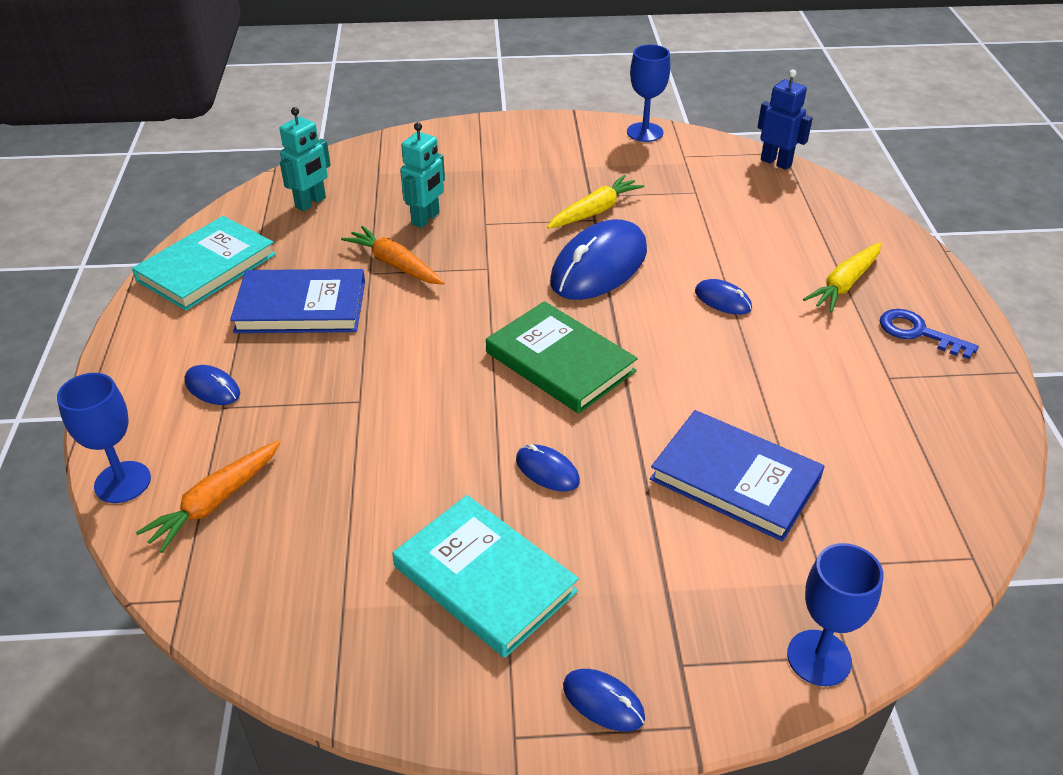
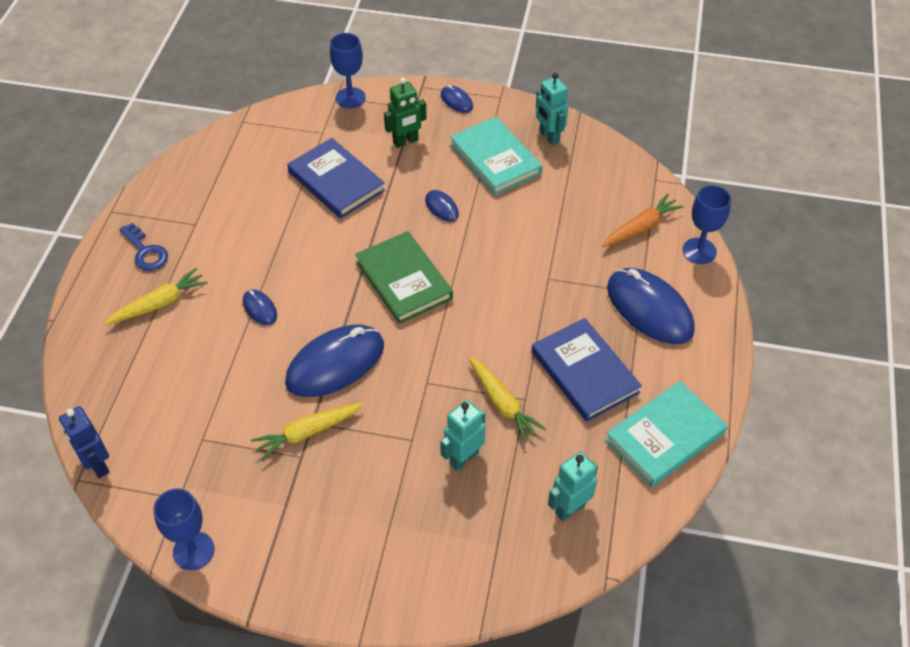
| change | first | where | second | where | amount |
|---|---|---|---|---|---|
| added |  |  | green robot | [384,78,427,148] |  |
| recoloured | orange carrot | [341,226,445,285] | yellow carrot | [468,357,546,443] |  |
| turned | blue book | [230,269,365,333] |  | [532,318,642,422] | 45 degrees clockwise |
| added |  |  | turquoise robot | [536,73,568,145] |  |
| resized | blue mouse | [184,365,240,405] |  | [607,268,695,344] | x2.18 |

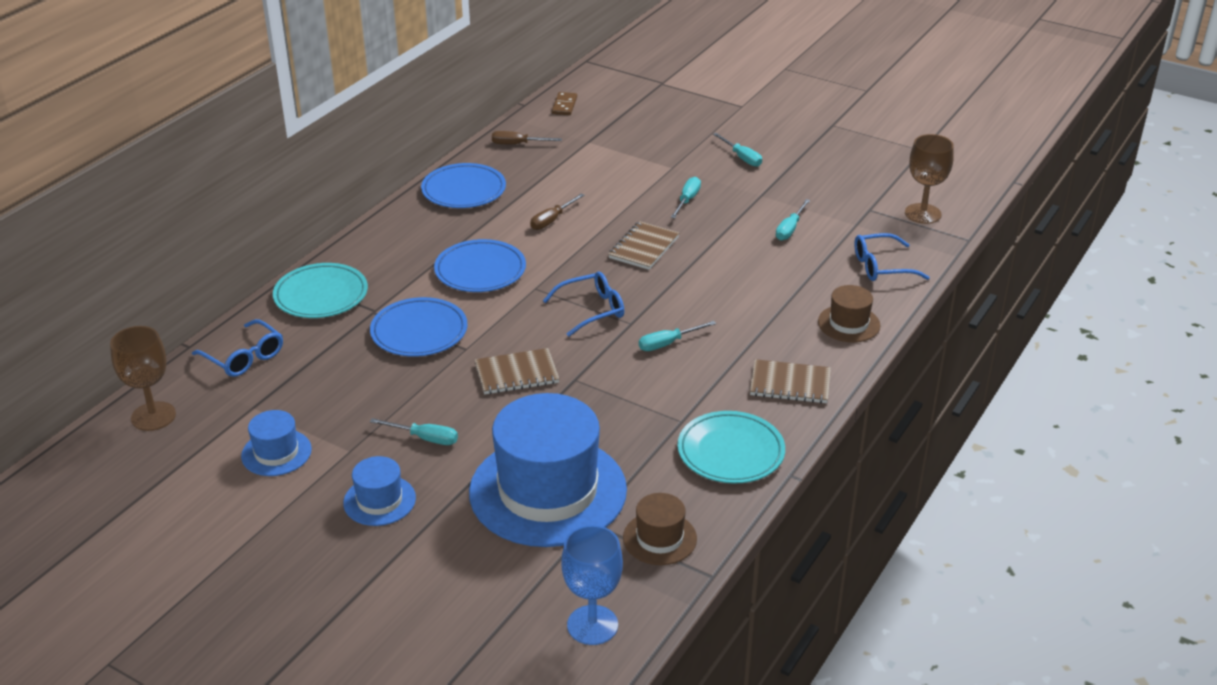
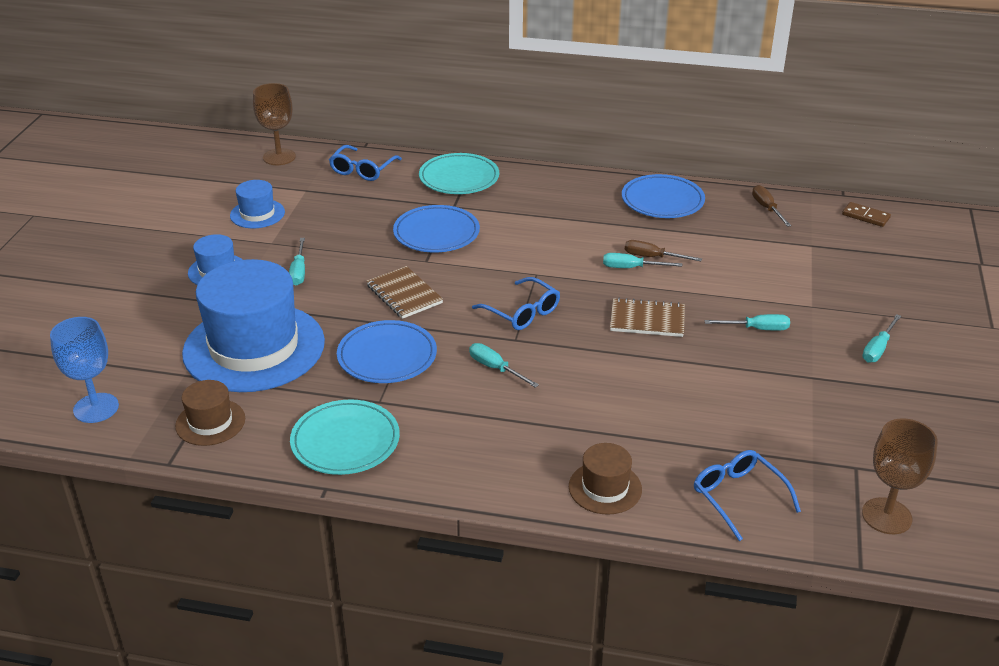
| change | first | where | second | where | amount |
|---|---|---|---|---|---|
| moved | blue plate | [434,239,526,292] |  | [337,320,437,383] |  |
| moved | turquoise screwdriver | [776,199,810,241] |  | [603,253,682,268] |  |
| turned | brown domino | [552,92,577,115] |  | [842,202,891,227] | 45 degrees clockwise |
| removed | brown notebook | [750,359,831,403] |  |  |  |

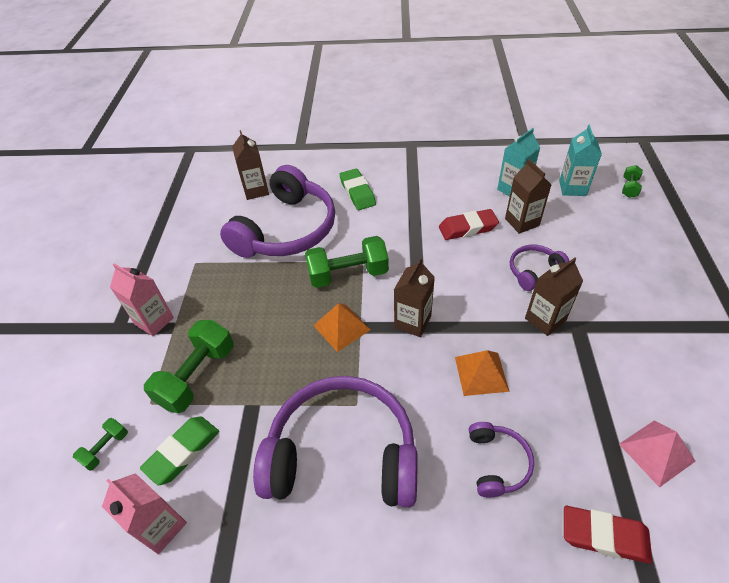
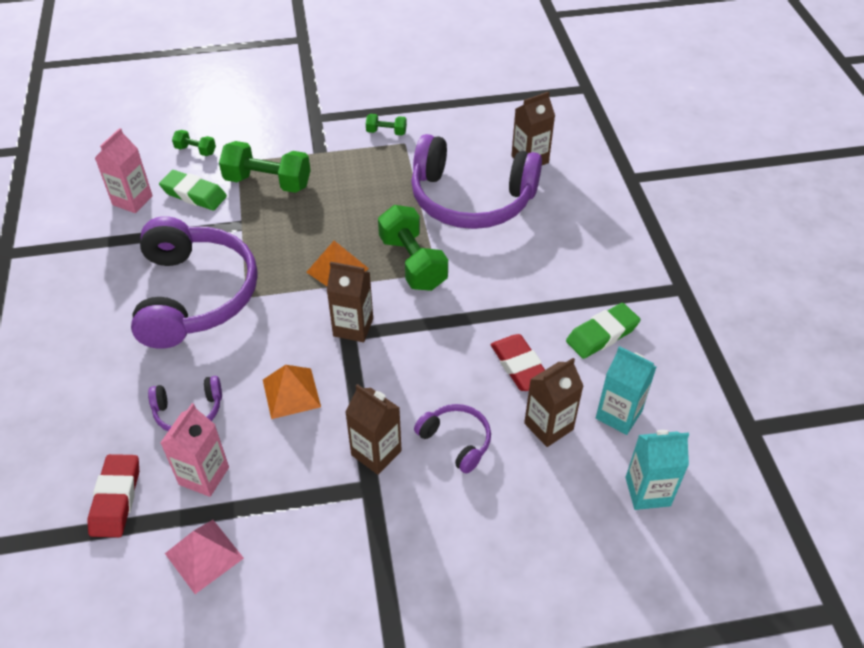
| change | first | where | second | where | amount |
|---|---|---|---|---|---|
| moved | pink carton | [110,263,174,336] |  | [160,403,229,497] |  |
| moved | green dumbbell | [622,165,643,198] |  | [366,114,407,136] |  |
| moved | green eraser | [340,169,376,210] |  | [566,303,641,359] |  |

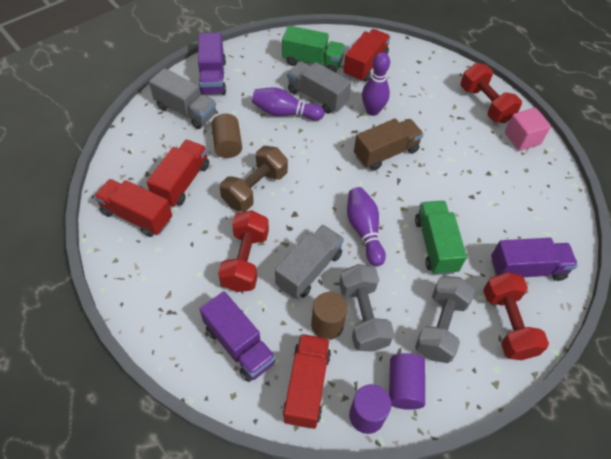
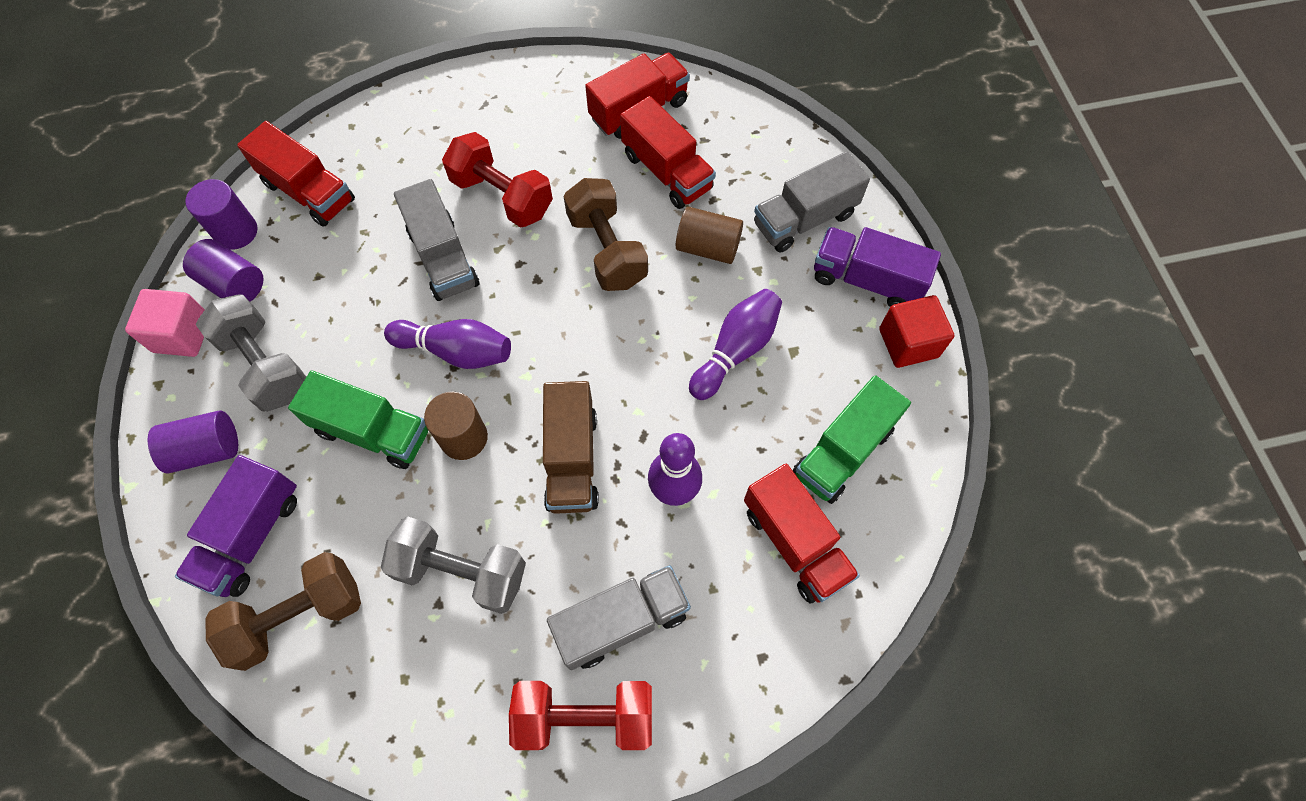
| change | first | where | second | where | amount |
|---|---|---|---|---|---|
| moved | pink cube | [505,108,551,151] |  | [125,289,205,357] |  |
| replaced | red dumbbell | [483,272,549,360] | purple cylinder | [148,411,238,474] |  |
| added |  |  | brown dumbbell | [205,552,361,671] |  |
| moved | grey dumbbell | [339,264,394,352] |  | [381,517,526,614] |  |
| moved | brown cylinder | [311,292,347,340] |  | [424,392,488,460] |  |
| moved | grey truck | [287,62,351,114] |  | [547,565,691,670] |  |
| added |  |  | red cube | [879,295,954,368] |  |
| removed | purple truck | [200,291,276,382] |  |  |  |

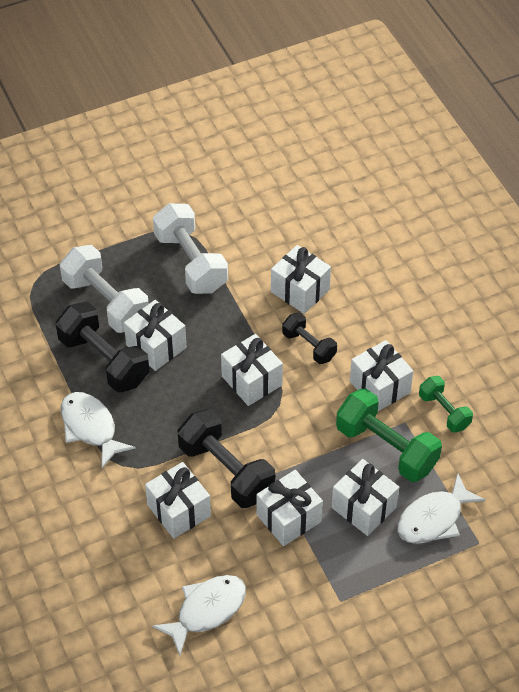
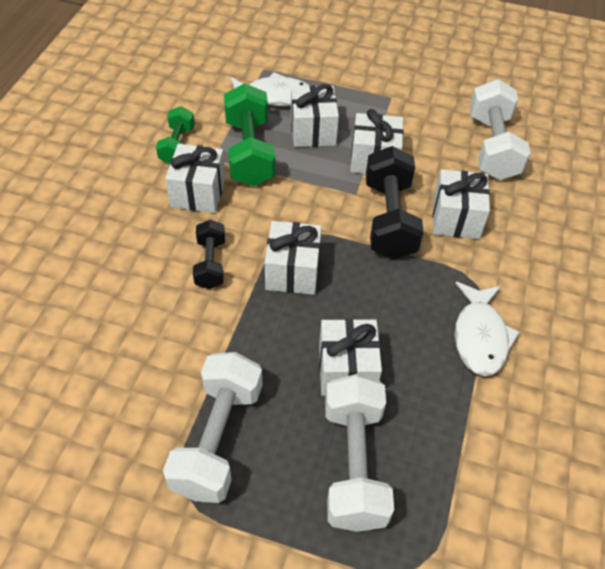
| change | first | where | second | where | amount |
|---|---|---|---|---|---|
| replaced | white fish | [152,575,246,656] | white dumbbell | [469,79,531,180] |  |
| removed | black dumbbell | [56,302,150,393] |  |  |  |
| removed | white gift | [271,245,331,314] |  |  |  |

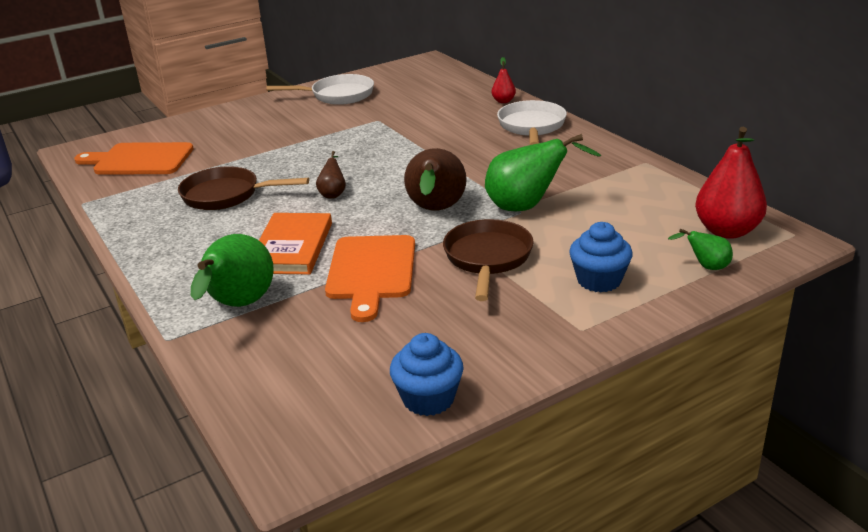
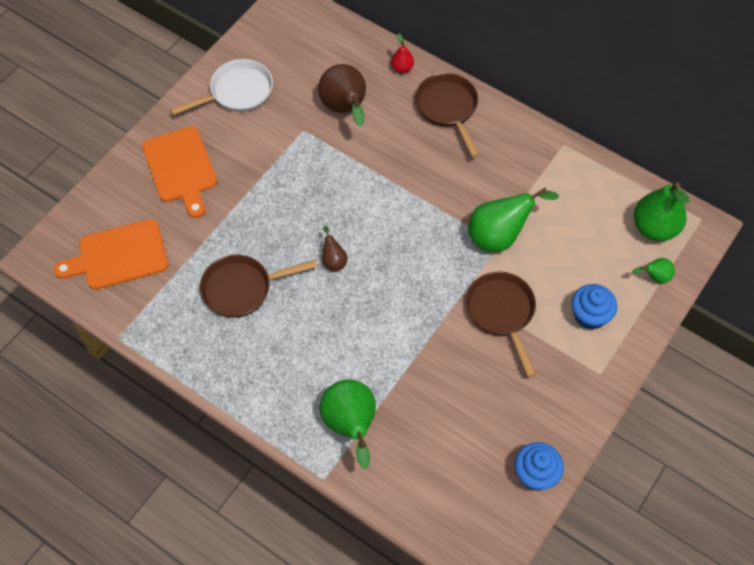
| change | first | where | second | where | amount |
|---|---|---|---|---|---|
| moved | orange cutting board | [325,235,415,322] |  | [142,126,217,218] |  |
| moved | brown pear | [404,148,467,211] |  | [318,64,366,127] |  |
| recoloured | white pan | [497,100,567,145] | brown pan | [415,73,479,157] |  |
| recoloured | red pear | [695,127,767,239] | green pear | [634,182,690,241] |  |
| removed | orange book | [259,213,332,275] |  |  |  |

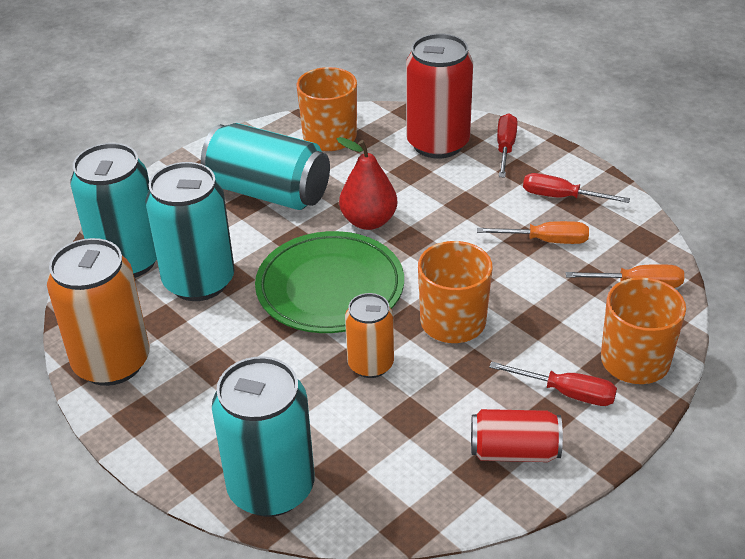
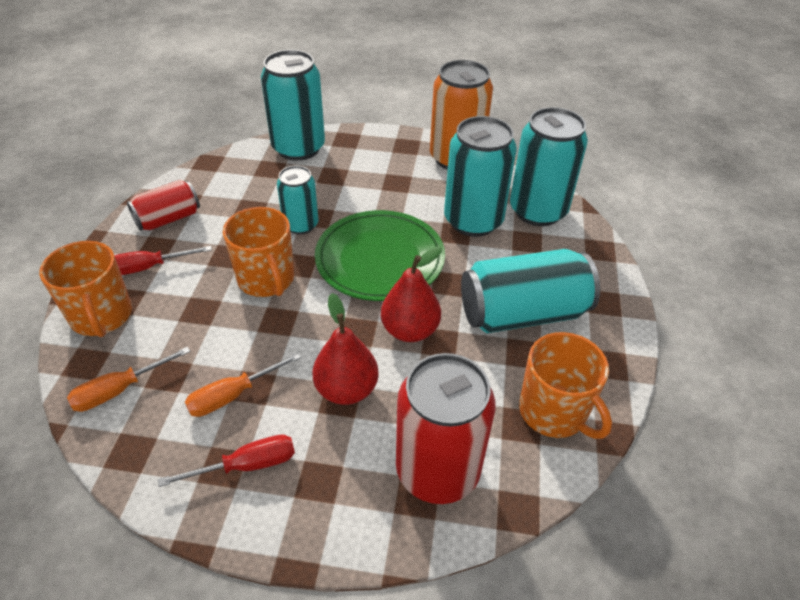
| change | first | where | second | where | amount |
|---|---|---|---|---|---|
| recoloured | orange can | [345,293,394,378] | turquoise can | [277,166,319,234] |  |
| added |  |  | red pear | [312,293,379,405] |  |
| removed | red screwdriver | [497,113,517,178] |  |  |  |

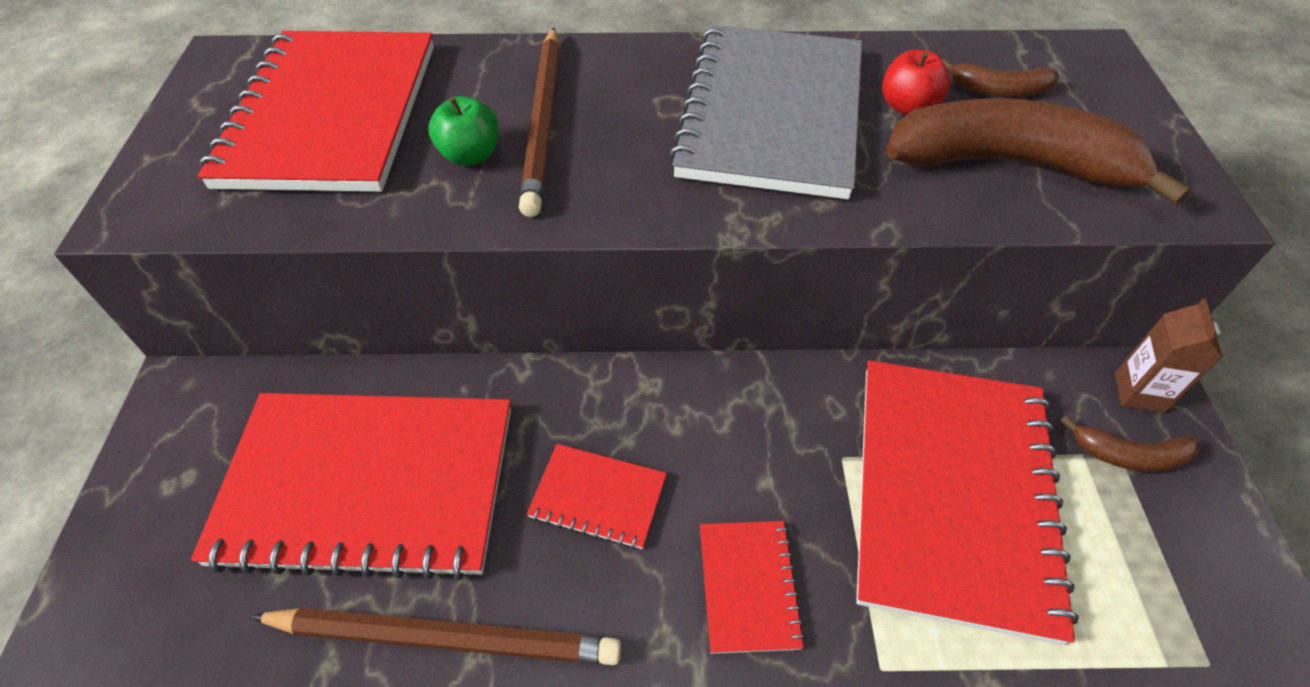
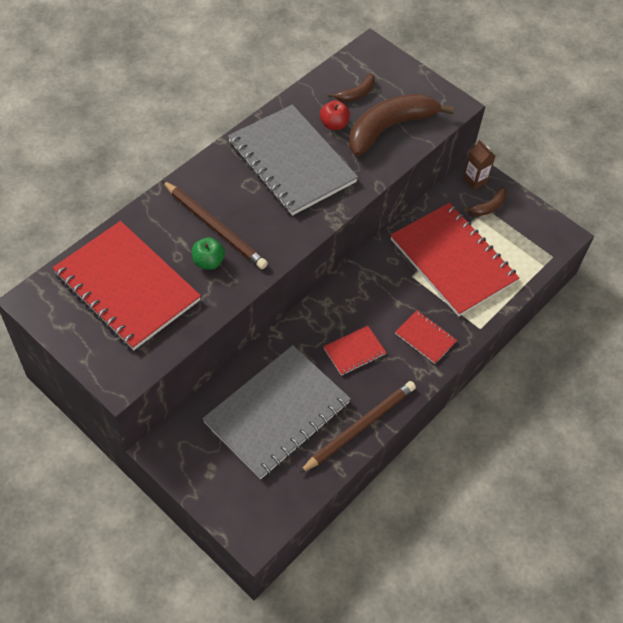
| change | first | where | second | where | amount |
|---|---|---|---|---|---|
| recoloured | red notebook | [191,393,511,580] | grey notebook | [202,345,351,479] |  |

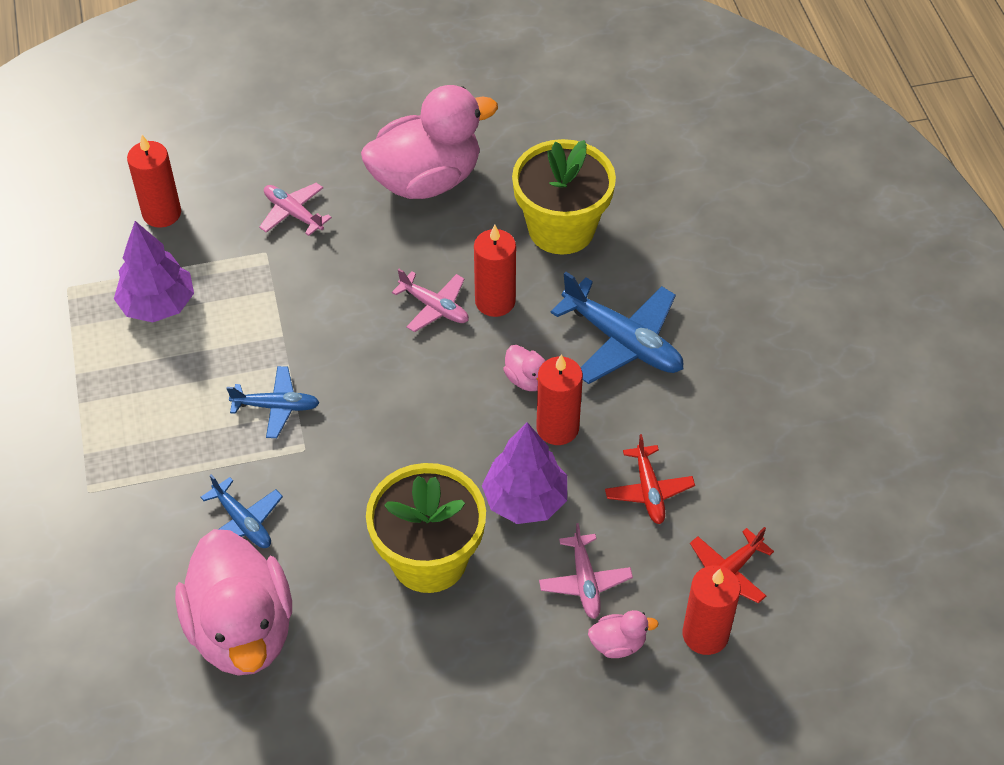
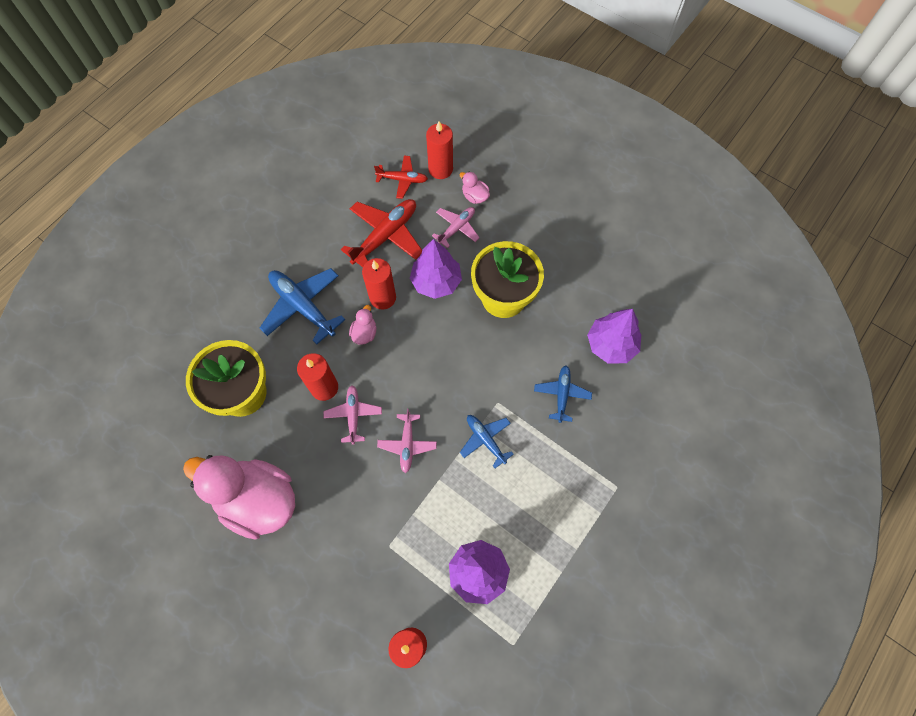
| change | first | where | second | where | amount |
|---|---|---|---|---|---|
| turned | blue plane | [551,272,683,384] |  | [260,268,345,344] | 45 degrees counterclockwise |
| resized | red plane | [605,434,695,524] |  | [341,199,422,267] | x1.70 |
| moved | pink plane | [259,183,332,236] |  | [377,409,437,473] |  |
| replaced | pink duck | [175,529,292,676] | purple tree | [587,309,641,363] |  |

